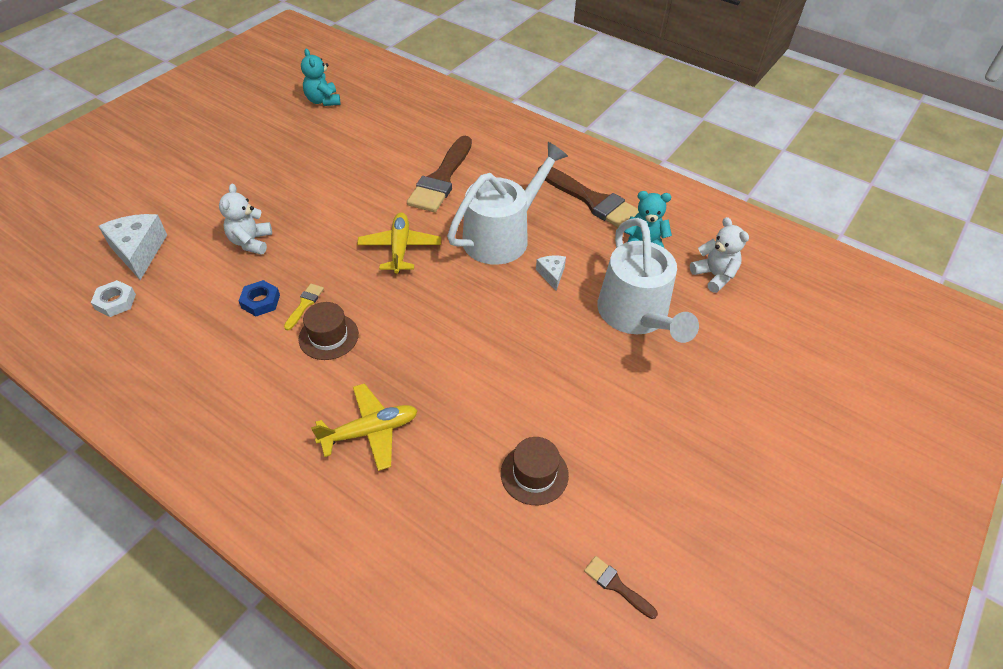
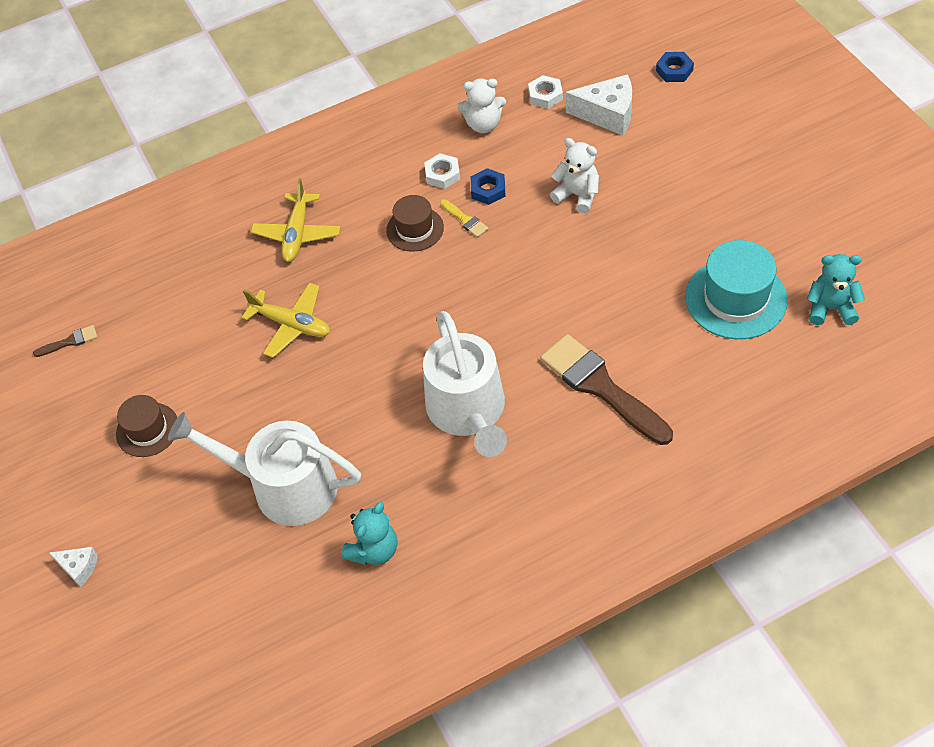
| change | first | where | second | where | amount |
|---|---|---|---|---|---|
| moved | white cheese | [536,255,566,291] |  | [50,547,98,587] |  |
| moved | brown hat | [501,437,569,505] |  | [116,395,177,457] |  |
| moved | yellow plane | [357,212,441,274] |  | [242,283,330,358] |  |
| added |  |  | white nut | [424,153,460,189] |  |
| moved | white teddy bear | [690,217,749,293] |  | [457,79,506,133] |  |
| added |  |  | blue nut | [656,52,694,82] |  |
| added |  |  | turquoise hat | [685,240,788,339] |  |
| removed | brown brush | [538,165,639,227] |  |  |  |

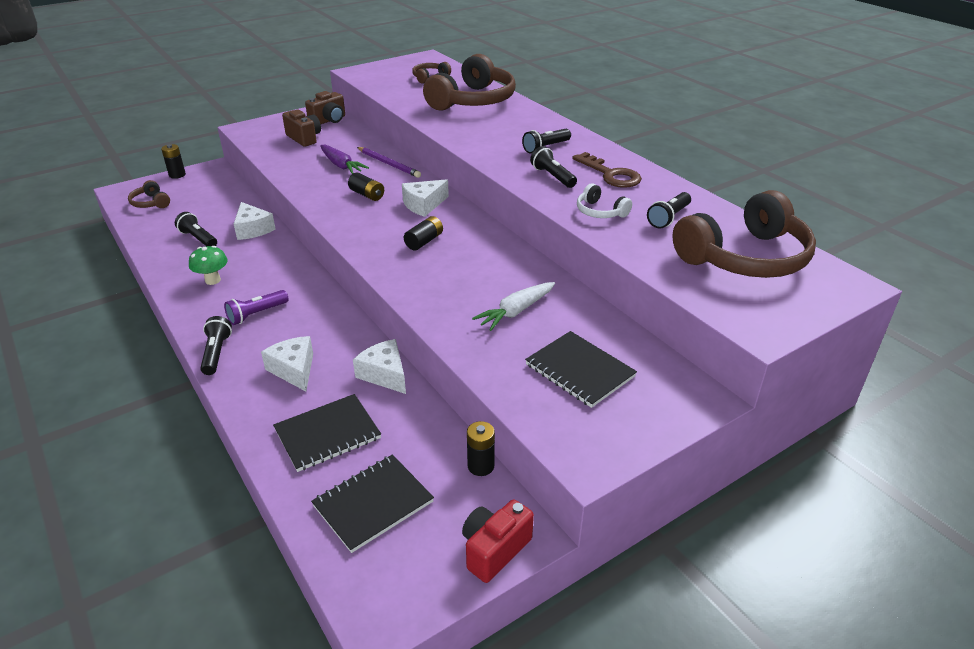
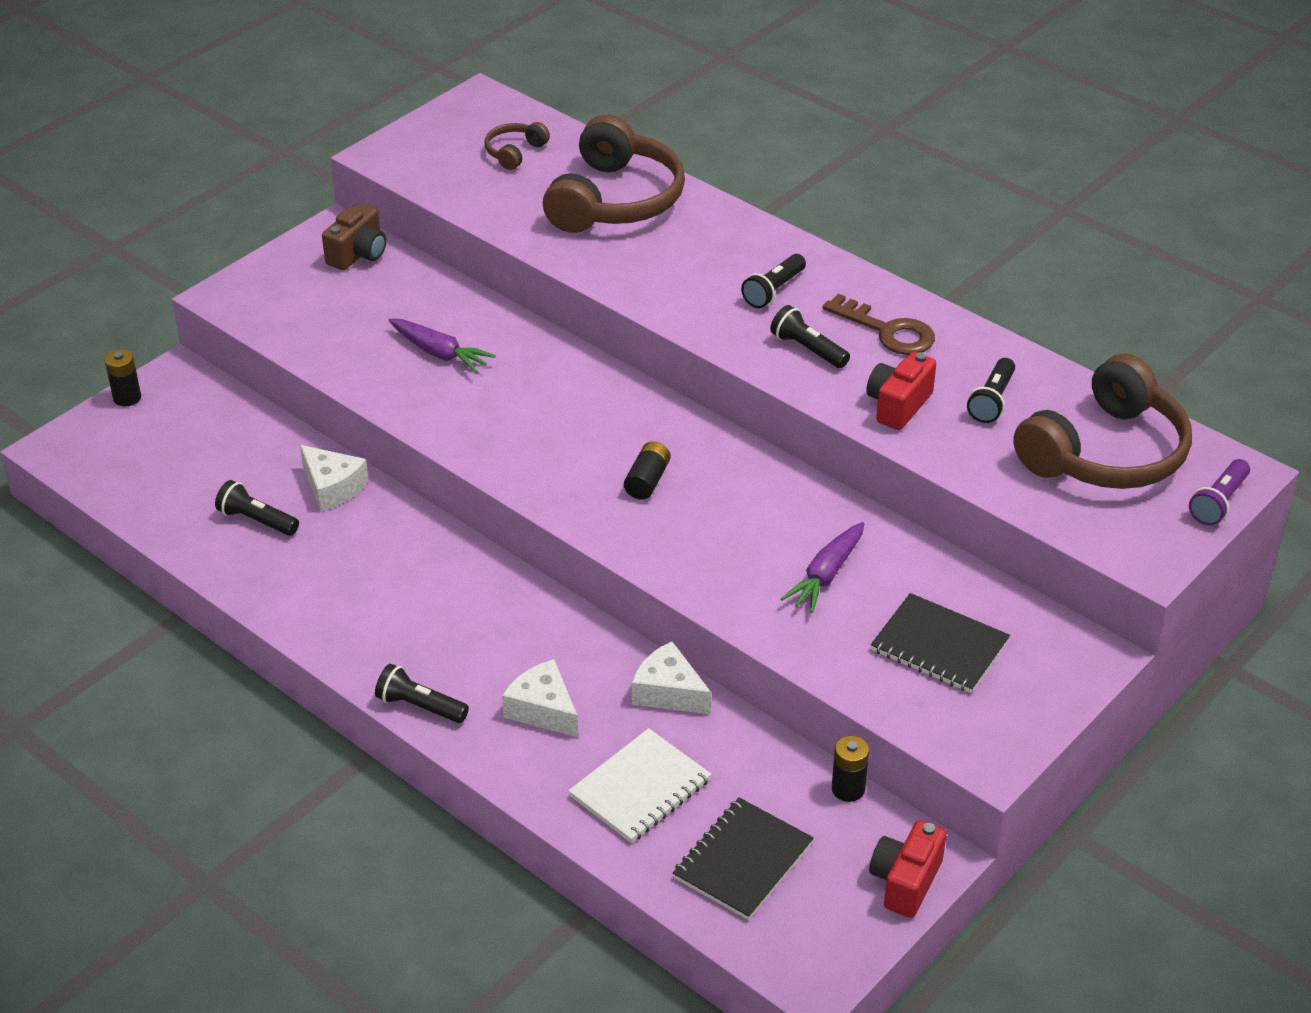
| change | first | where | second | where | amount |
|---|---|---|---|---|---|
| turned | black flashlight | [200,316,232,375] |  | [375,664,469,723] | 45 degrees counterclockwise |
| recoloured | black notebook | [273,394,381,472] | white notebook | [568,728,711,843] |  |
| recoloured | white carrot | [472,282,555,331] | purple carrot | [781,522,864,613] |  |
| replaced | white headphones | [577,183,632,218] | red camera | [867,352,936,430] |  |
| moved | purple flashlight | [224,290,289,325] |  | [1189,459,1250,525] |  |
| removed | brown headphones | [128,180,170,208] |  |  |  |
| removed | green mushroom | [189,246,228,285] |  |  |  |
| removed | brown camera | [282,110,321,147] |  |  |  |
| removed | black battery | [348,173,384,201] |  |  |  |
| removed | purple pencil | [357,147,421,178] |  |  |  |
| removed | white cheese | [402,179,449,217] |  |  |  |

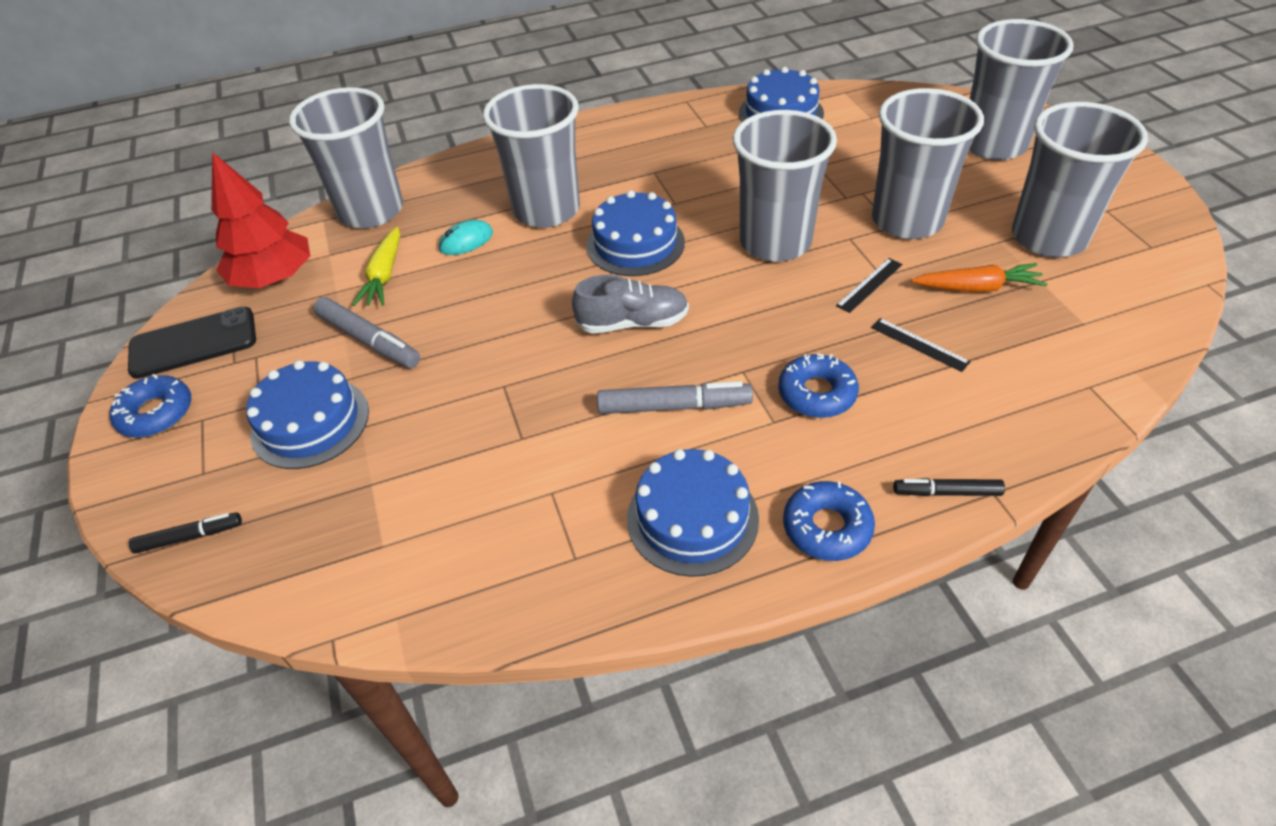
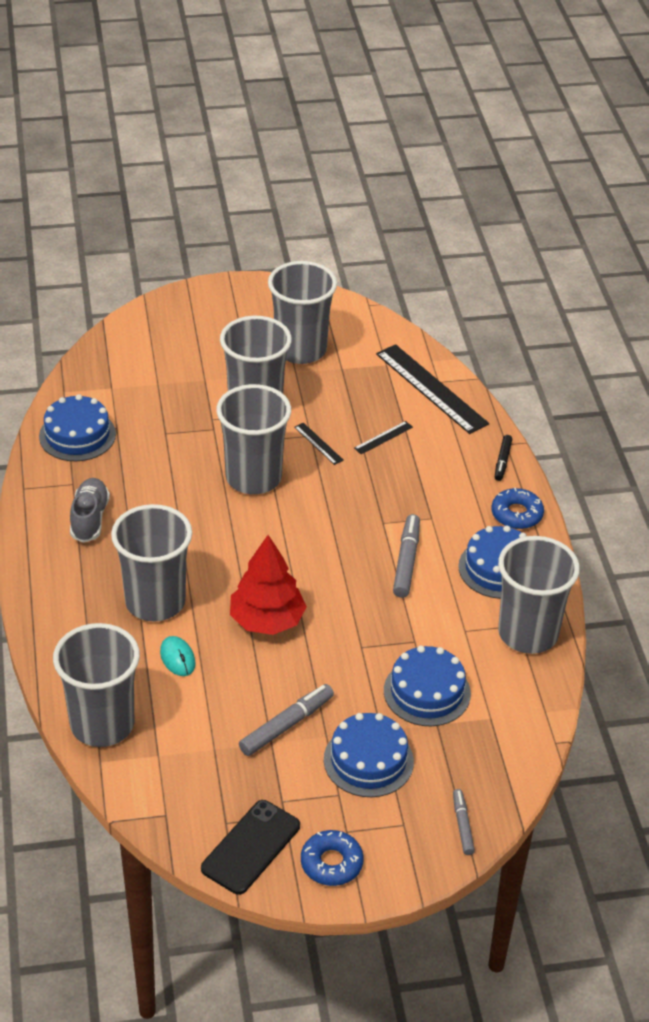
| change | first | where | second | where | amount |
|---|---|---|---|---|---|
| moved | grey shoe | [572,275,689,334] |  | [70,478,110,543] |  |
| turned | black phone | [128,307,256,379] |  | [201,800,300,895] | 45 degrees clockwise |
| moved | red tree | [211,152,310,288] |  | [230,535,307,635] |  |
| added |  |  | black ruler | [376,344,489,434] |  |
| moved | blue cake | [587,190,685,276] |  | [384,646,471,726] |  |
| recoloured | black marker | [129,513,242,553] | grey marker | [453,789,475,855] |  |
| moved | grey cup | [969,19,1074,160] |  | [498,536,580,654] |  |
| removed | yellow carrot | [352,227,400,306] |  |  |  |
| removed | blue donut | [778,353,859,418] |  |  |  |
| removed | orange carrot | [911,263,1048,292] |  |  |  |

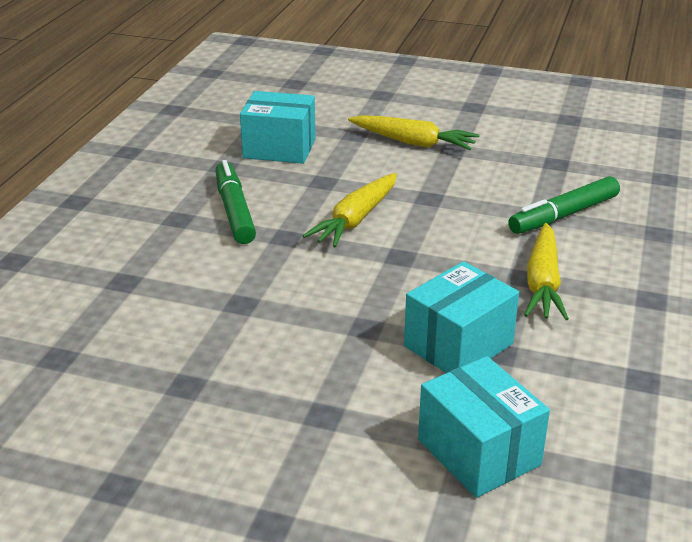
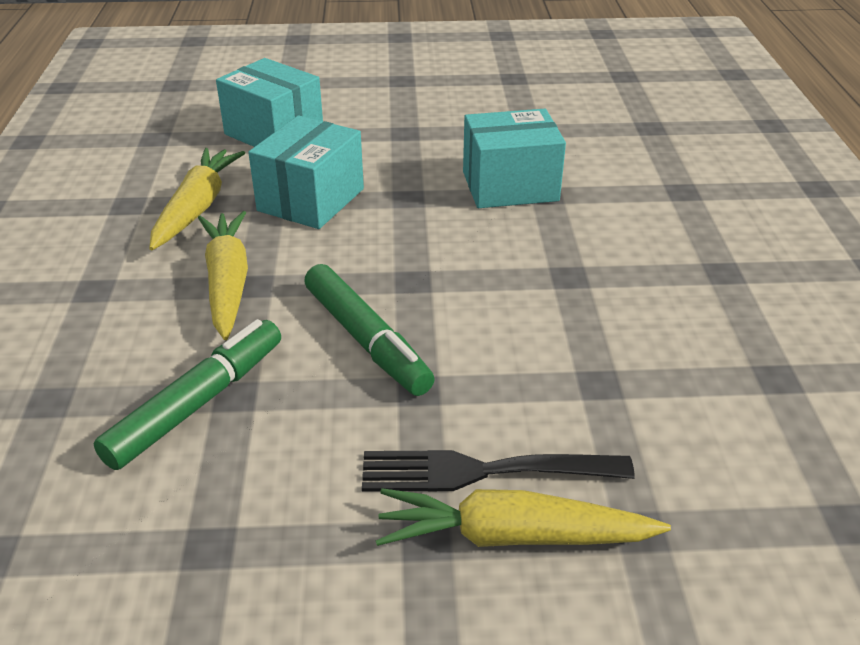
| change | first | where | second | where | amount |
|---|---|---|---|---|---|
| moved | yellow carrot | [303,173,397,247] |  | [149,148,245,250] |  |
| moved | green marker | [215,160,256,244] |  | [304,264,435,396] |  |
| added |  |  | black fork | [362,450,635,492] |  |
| moved | turquoise box | [240,91,316,164] |  | [463,109,566,208] |  |

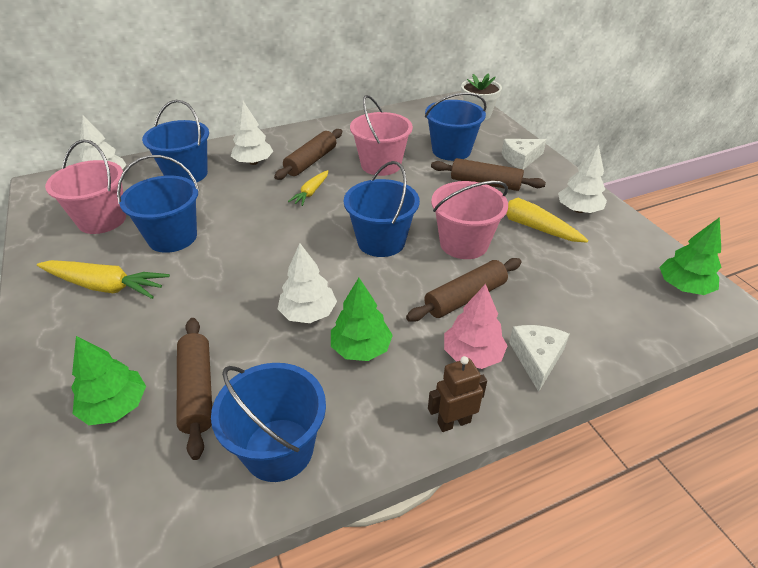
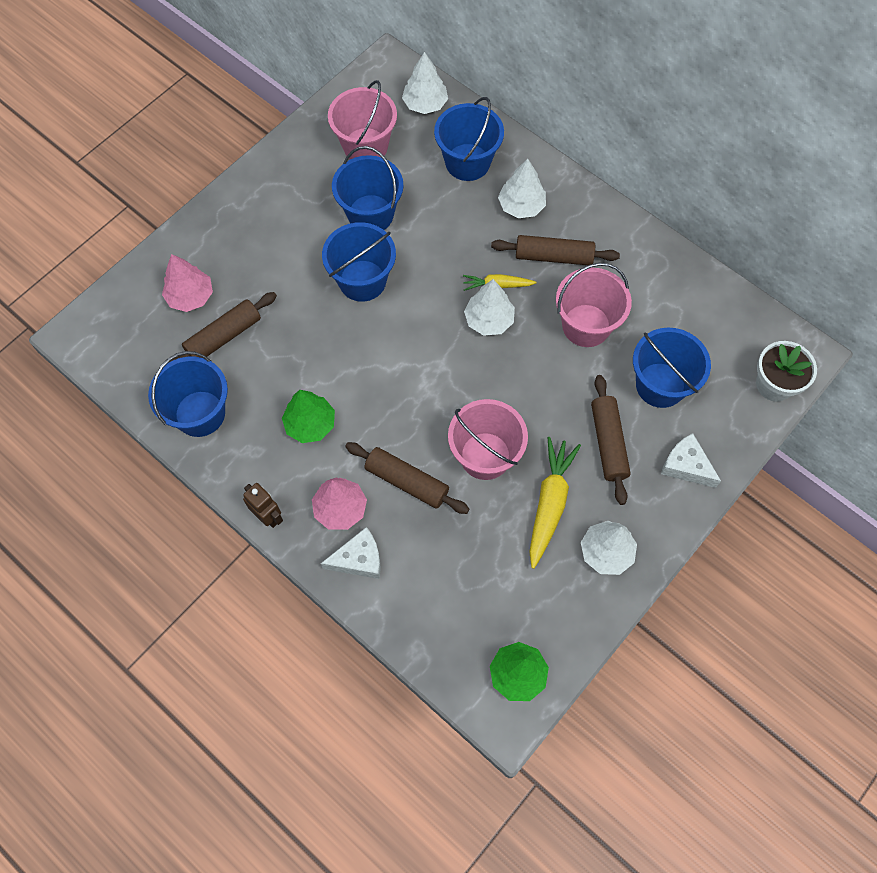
| change | first | where | second | where | amount |
|---|---|---|---|---|---|
| recoloured | green tree | [71,336,146,425] | pink tree | [162,254,213,312] |  |
| moved | blue bucket | [344,161,420,257] |  | [322,222,396,302] |  |
| moved | white tree | [278,243,337,323] |  | [464,279,515,336] |  |
| removed | yellow carrot | [37,260,170,299] |  |  |  |

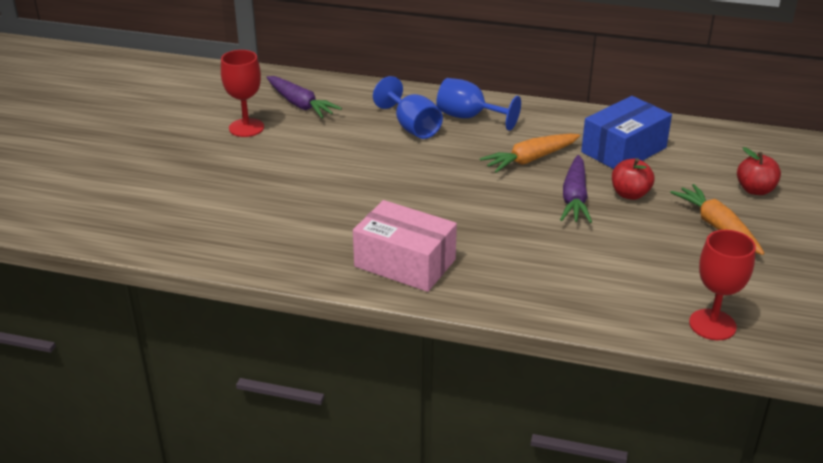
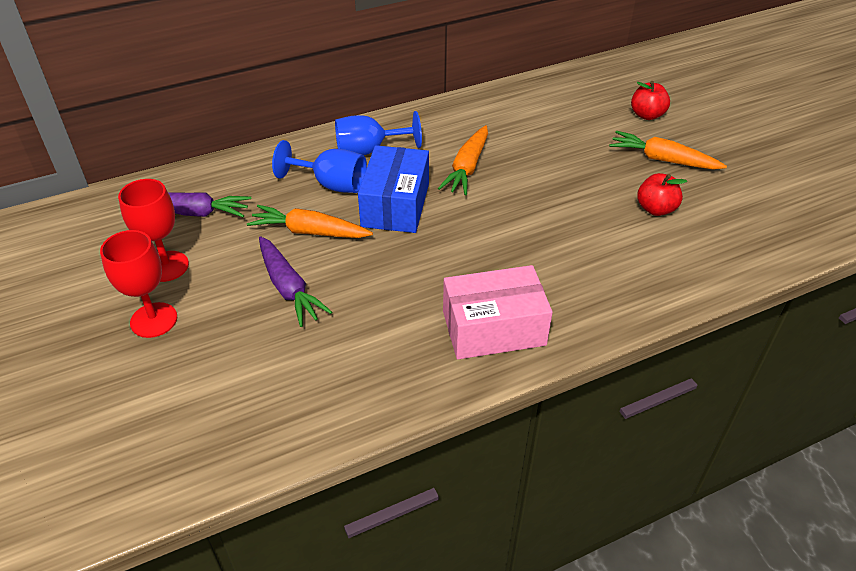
| change | first | where | second | where | amount |
|---|---|---|---|---|---|
| moved | red goblet | [689,230,756,340] |  | [100,230,177,338] |  |
| added |  |  | orange carrot | [247,205,373,238] |  |
| moved | purple carrot | [560,155,592,223] |  | [259,236,332,327] |  |
| moved | blue box | [581,96,672,169] |  | [358,145,429,233] |  |
| moved | red apple | [612,158,655,200] |  | [637,173,687,216] |  |

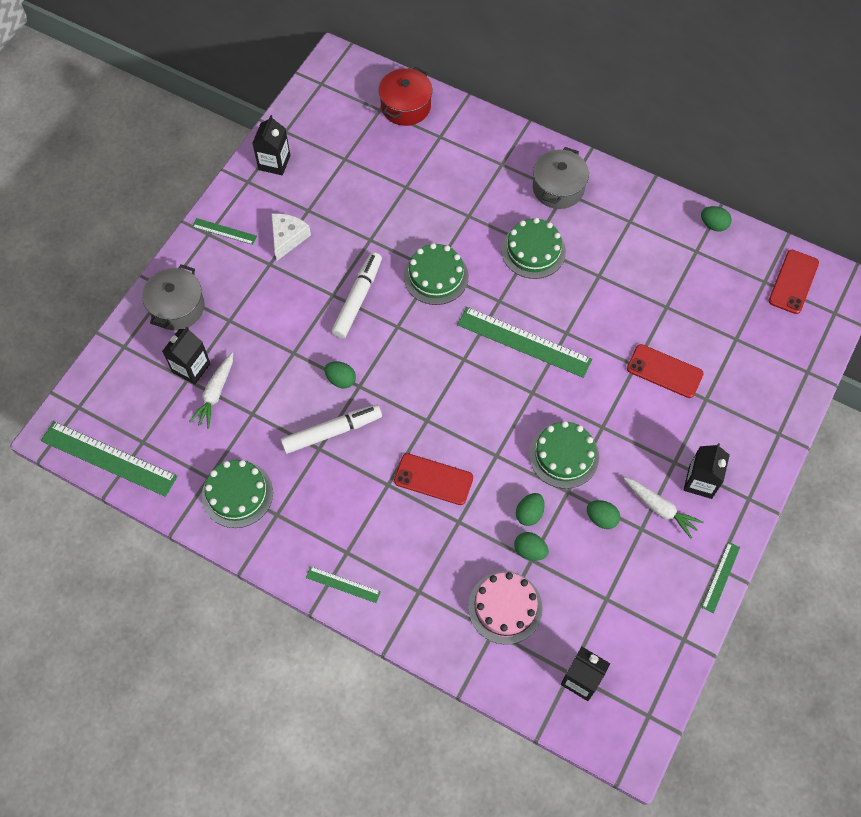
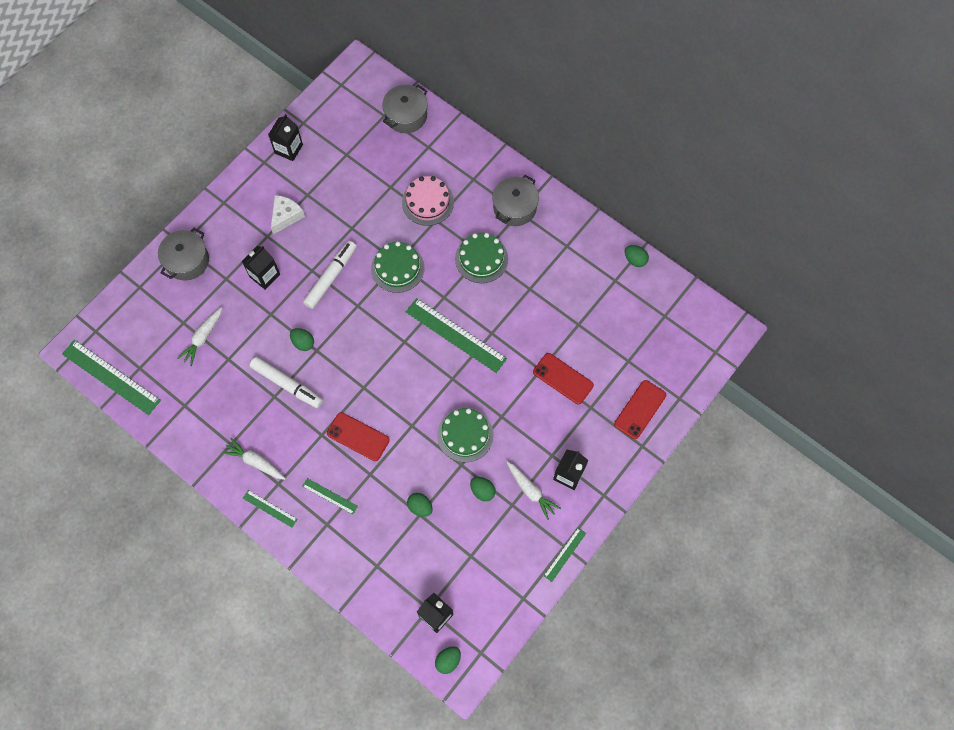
| change | first | where | second | where | amount |
|---|---|---|---|---|---|
| added |  |  | white carrot | [222,438,286,480] |  |
| moved | black carton | [162,327,211,385] |  | [242,246,280,290] |  |
| turned | white marker | [281,405,382,454] |  | [250,357,323,408] | 45 degrees clockwise |
| moved | green ruler | [192,218,257,245] |  | [302,478,358,514] |  |
| recoloured | red pot | [379,67,433,126] | grey pot | [382,85,428,133] |  |
| moved | pink cake | [468,571,543,645] |  | [402,176,454,226] |  |
| moved | green egg | [516,493,545,526] |  | [435,646,461,674] |  |
| moved | red phone | [769,250,819,314] |  | [614,380,666,439] |  |
| removed | green cake | [202,460,273,528] |  |  |  |

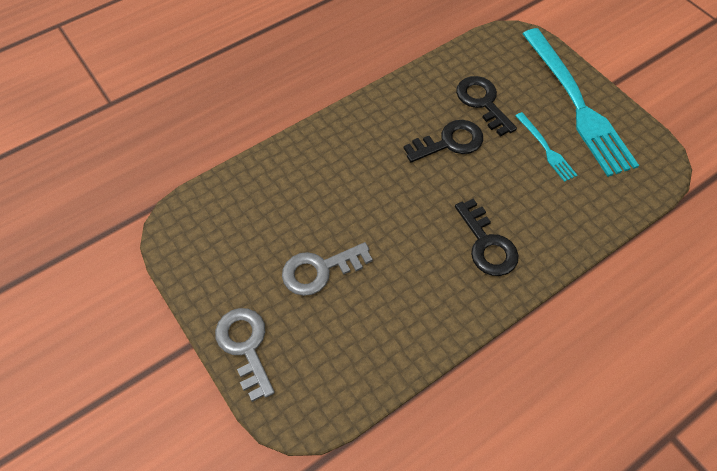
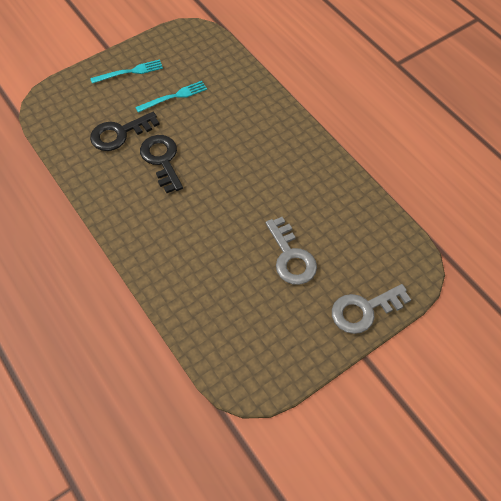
| change | first | where | second | where | amount |
|---|---|---|---|---|---|
| resized | turquoise fork | [523,28,639,177] |  | [90,59,163,83] | x0.45 |
| removed | black key | [455,199,519,276] |  |  |  |

